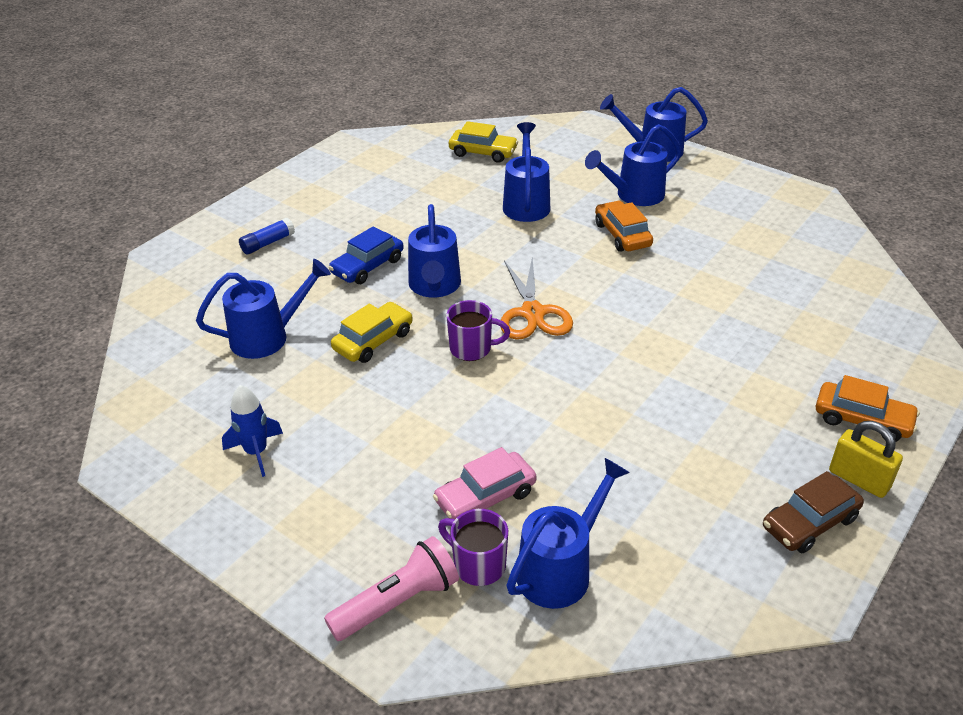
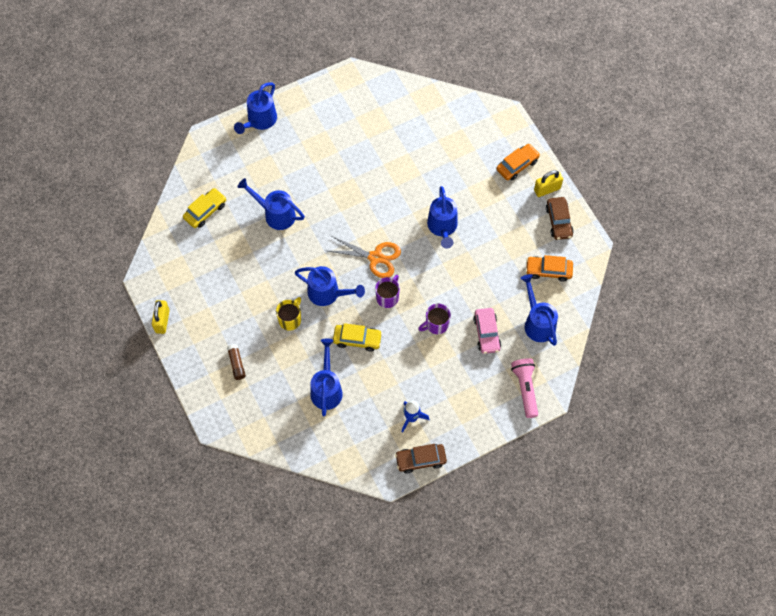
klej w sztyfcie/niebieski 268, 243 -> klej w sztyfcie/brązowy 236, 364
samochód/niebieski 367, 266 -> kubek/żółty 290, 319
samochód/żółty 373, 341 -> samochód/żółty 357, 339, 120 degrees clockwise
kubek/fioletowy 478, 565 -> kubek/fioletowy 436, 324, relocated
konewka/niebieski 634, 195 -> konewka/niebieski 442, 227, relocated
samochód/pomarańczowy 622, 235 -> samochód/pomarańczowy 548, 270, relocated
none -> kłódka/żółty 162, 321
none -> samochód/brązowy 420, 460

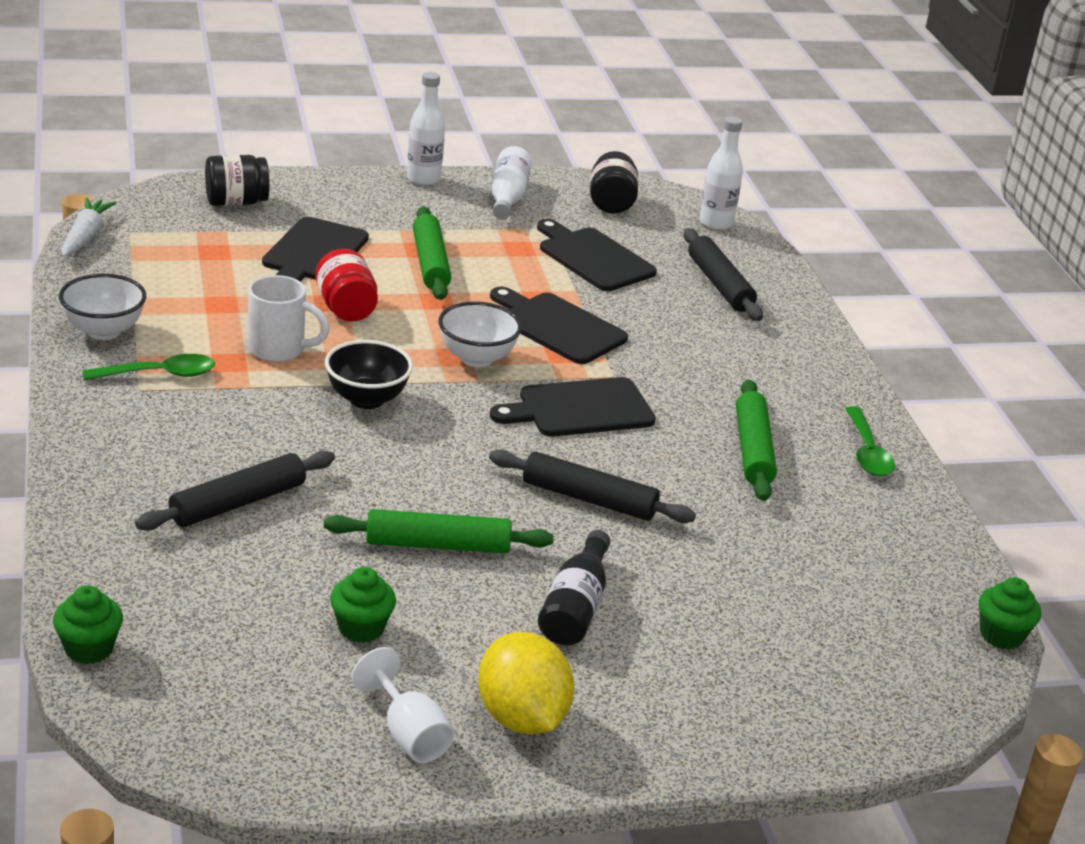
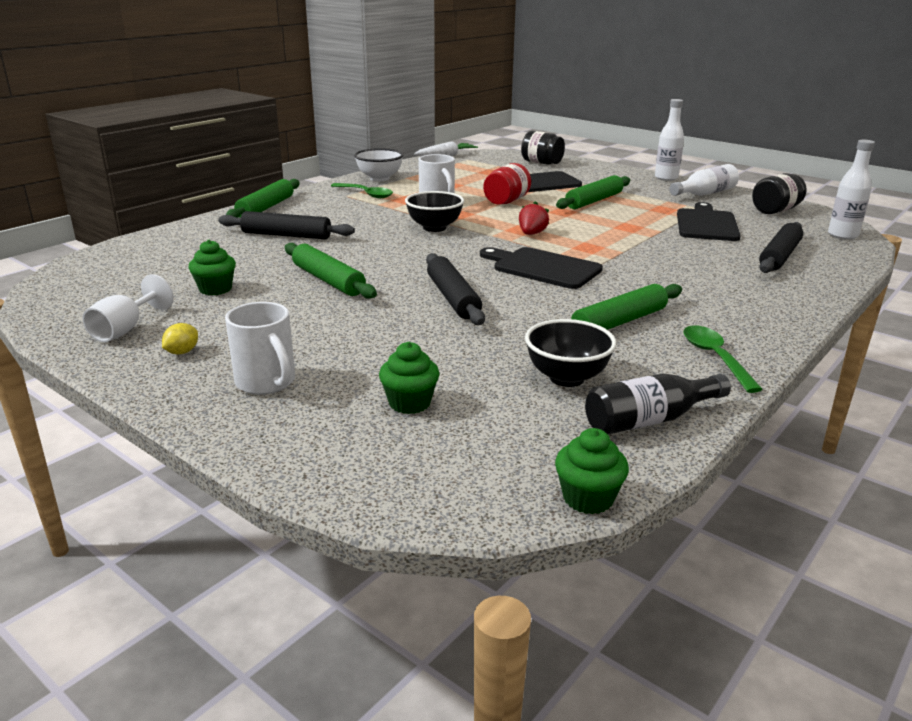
muffinka/zielony 89, 649 -> muffinka/zielony 409, 403, relocated
miska/biały 476, 358 -> truskawka/czerwony 531, 234
cytryna/żółty 521, 718 -> cytryna/żółty 182, 352, x0.42
deska do krojenia/czarny 558, 327 -> none
butelka/czarny 575, 607 -> butelka/czarny 650, 420, relocated
łyżka/zielony 867, 452 -> łyżka/zielony 715, 357, 120 degrees clockwise
none -> kubek/biały 266, 383
none -> wałek do ciasta/zielony 266, 208
none -> miska/czarny 567, 378

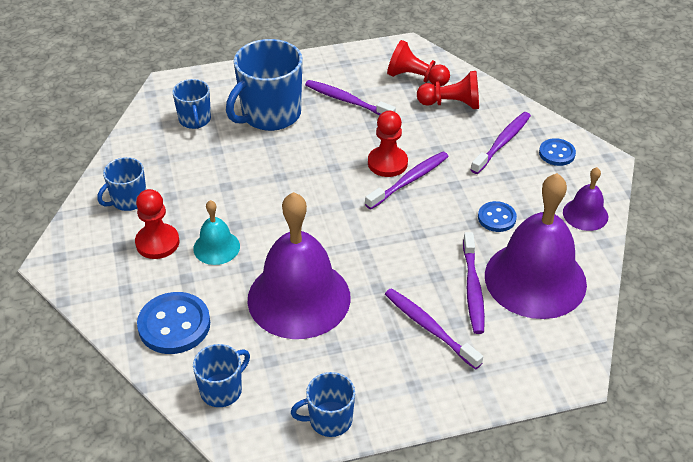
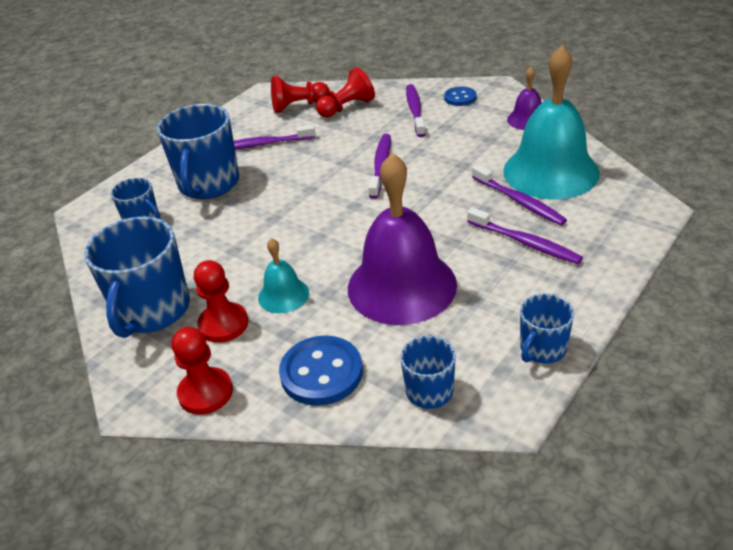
kubek/niebieski 128, 200 -> kubek/niebieski 152, 311, x1.84
pionek/czerwony 387, 163 -> pionek/czerwony 205, 392, relocated
szczoteczka do zębów/fioletowy 429, 328 -> szczoteczka do zębów/fioletowy 525, 242, 150 degrees counterclockwise
guzik/niebieski 496, 218 -> none
dzwonek/fioletowy 535, 279 -> dzwonek/turkusowy 550, 171

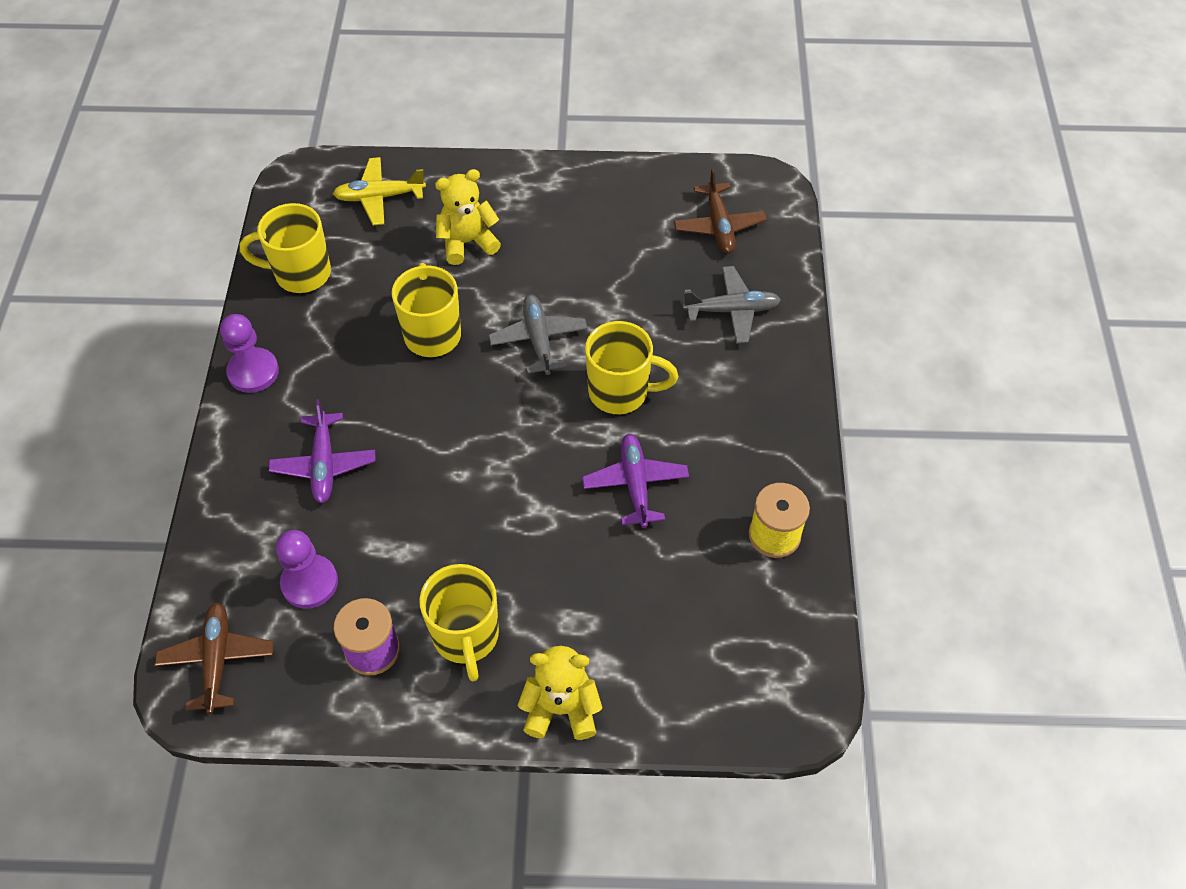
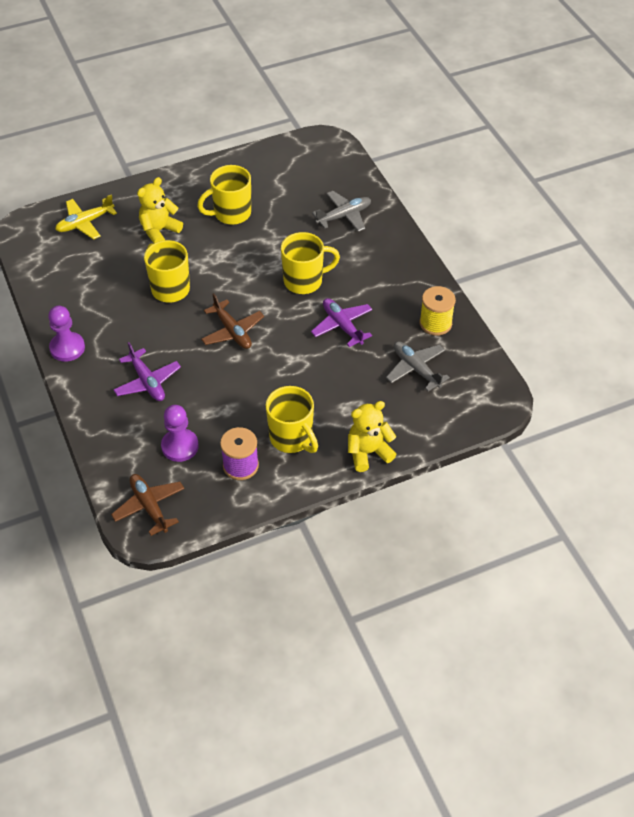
kubek/żółty 301, 274 -> kubek/żółty 231, 214, relocated
samolot/szary 538, 339 -> samolot/szary 416, 369, relocated
samolot/brązowy 719, 226 -> samolot/brązowy 232, 331, relocated

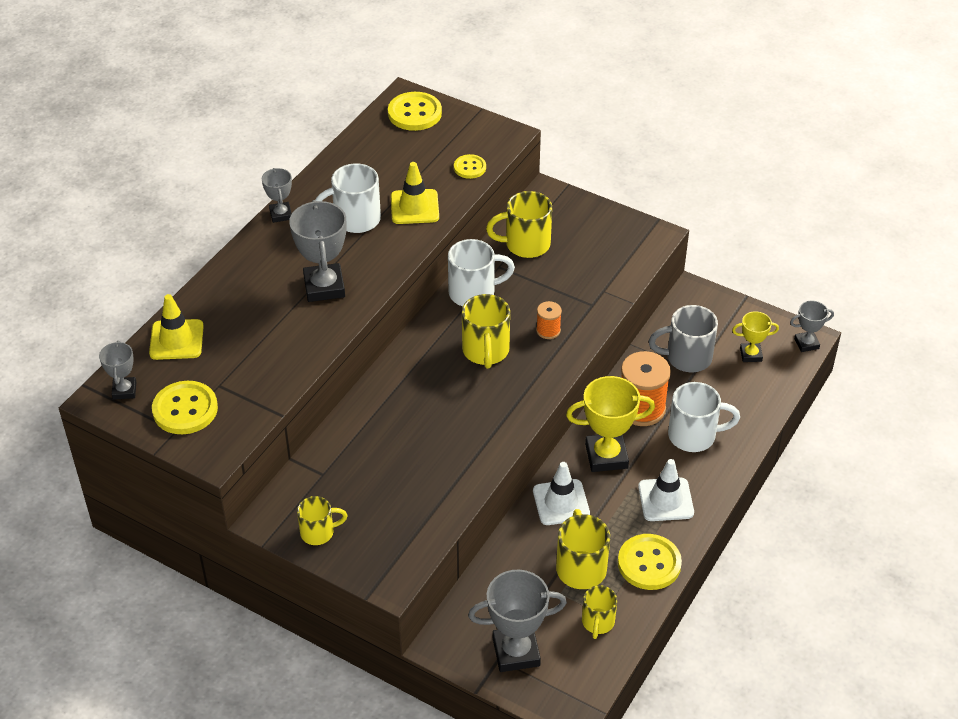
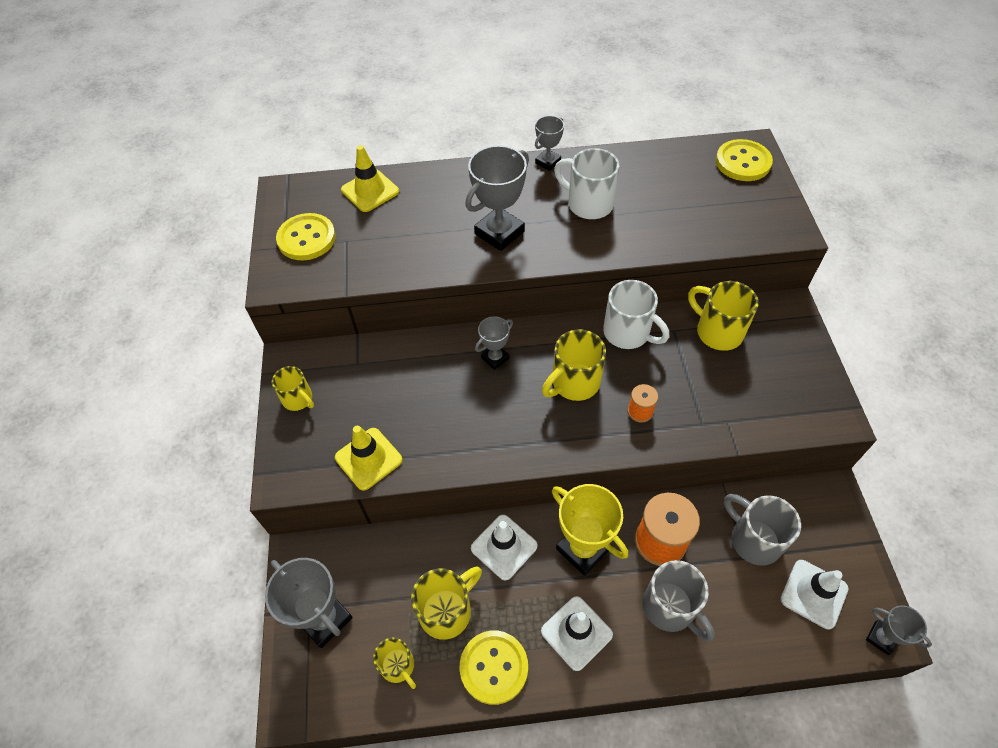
puchar/szary 124, 390 -> puchar/szary 495, 358, relocated
pachołek/żółty 414, 207 -> pachołek/żółty 368, 459, relocated
guzik/żółty 470, 167 -> none
kubek/żółty 597, 622 -> kubek/żółty 398, 666, 105 degrees counterclockwise
kubek/biały 694, 436 -> kubek/szary 670, 608
puchar/żółty 750, 355 -> pachołek/biały 813, 594

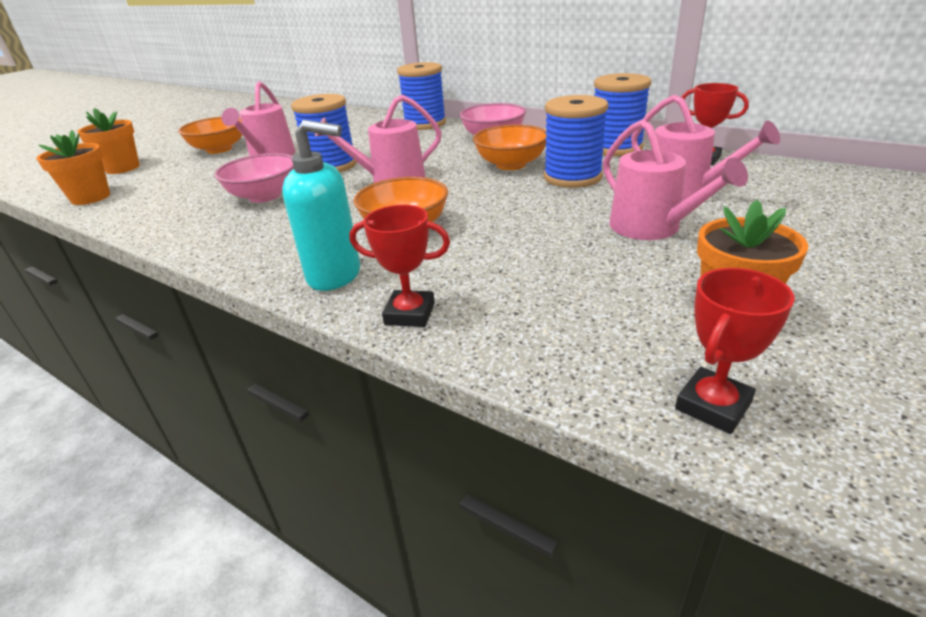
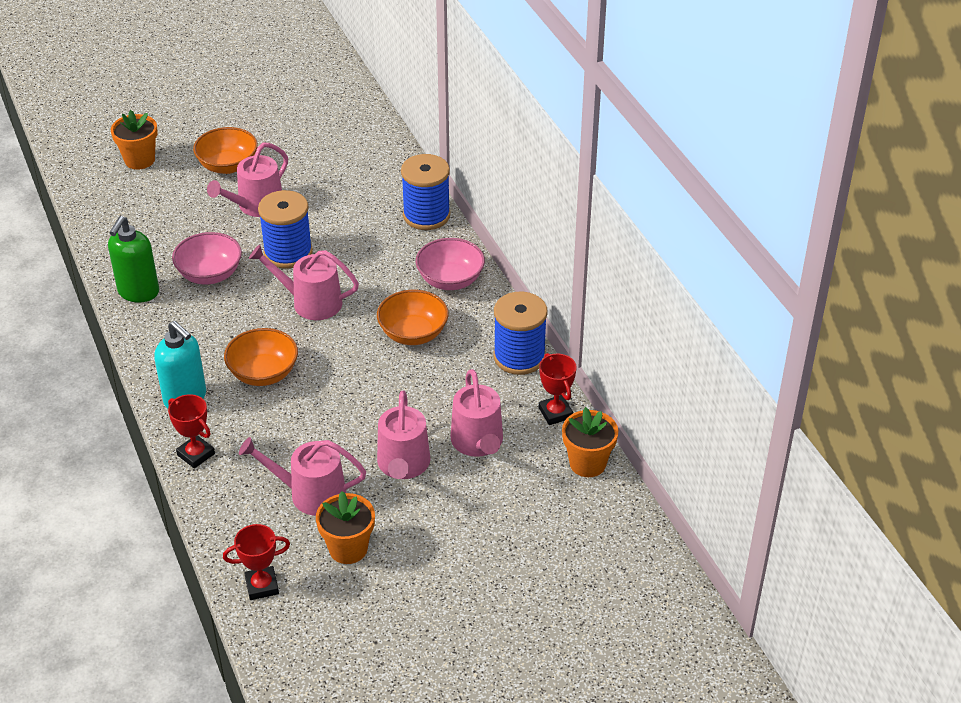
doniczka/pomarańczowy 90, 197 -> doniczka/pomarańczowy 587, 463, relocated
szpulka/niebieski 572, 177 -> none
none -> dozownik mydła/zielony 138, 292
none -> konewka/różowy 310, 494

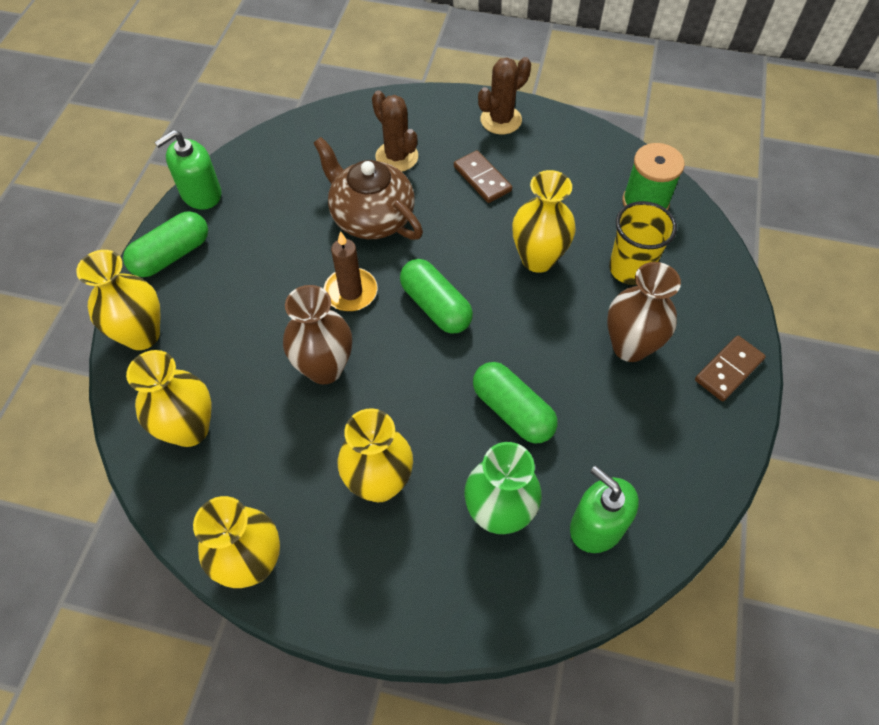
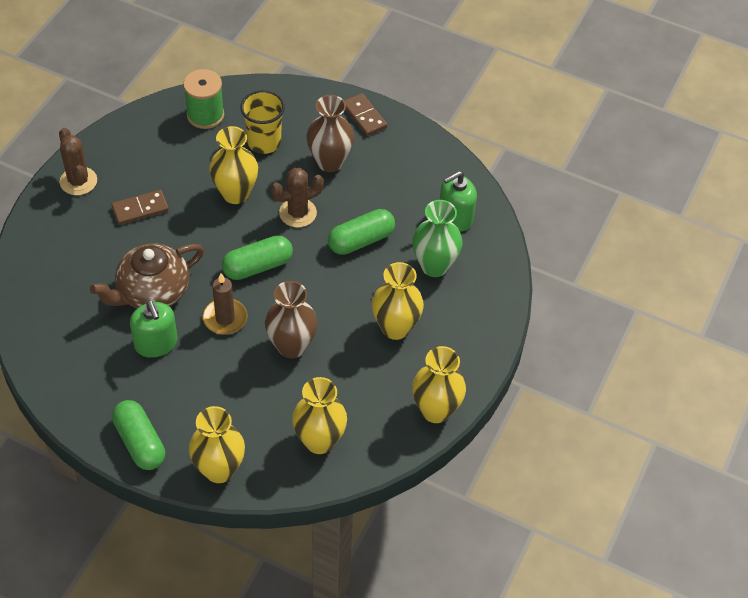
dozownik mydła/zielony 201, 194 -> dozownik mydła/zielony 156, 343, relocated
kaktus/brązowy 397, 157 -> kaktus/brązowy 297, 213, relocated

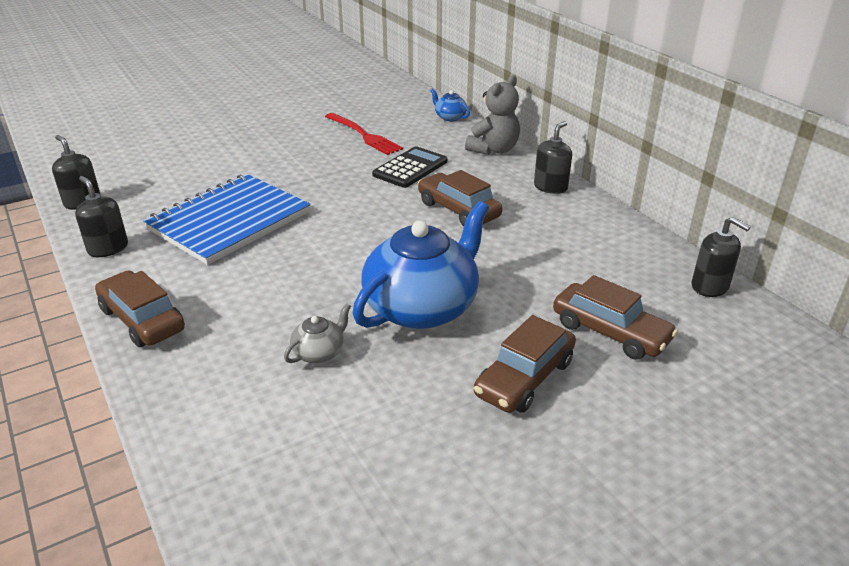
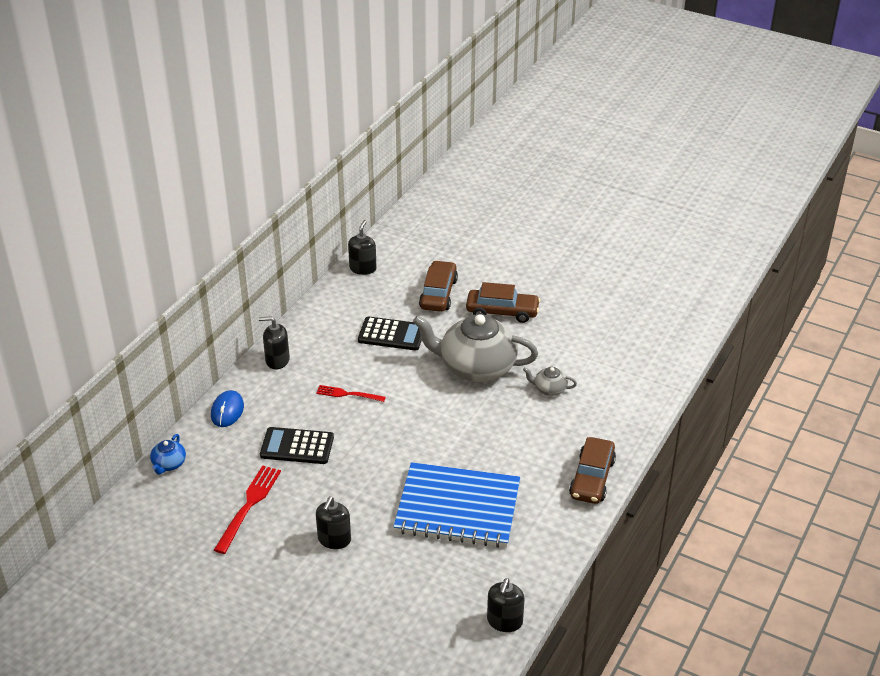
dozownik mydła/czarny 108, 248 -> dozownik mydła/czarny 334, 539, relocated
imbryk/niebieski 422, 307 -> imbryk/szary 476, 367
samochód/brązowy 458, 210 -> widelec/czerwony 347, 394
miś/szary 494, 150 -> myszka/niebieski 227, 411
none -> kalkulator/czarny 391, 334

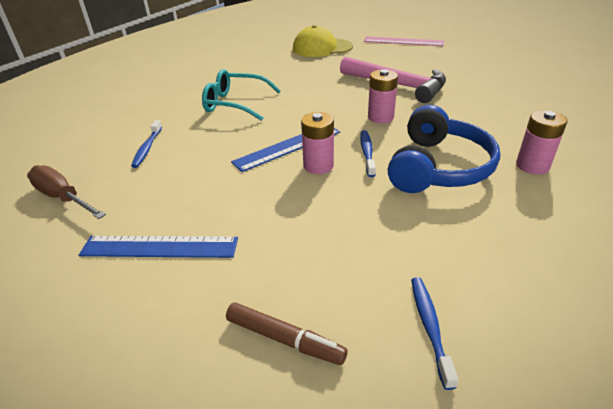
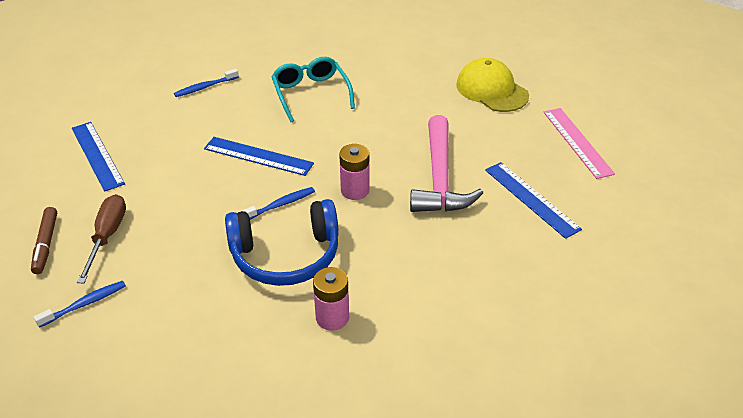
śrubokręt/brązowy 63, 198 -> śrubokręt/brązowy 107, 236, relocated
bateria/różowy 318, 166 -> none
none -> linijka/niebieski 531, 199

